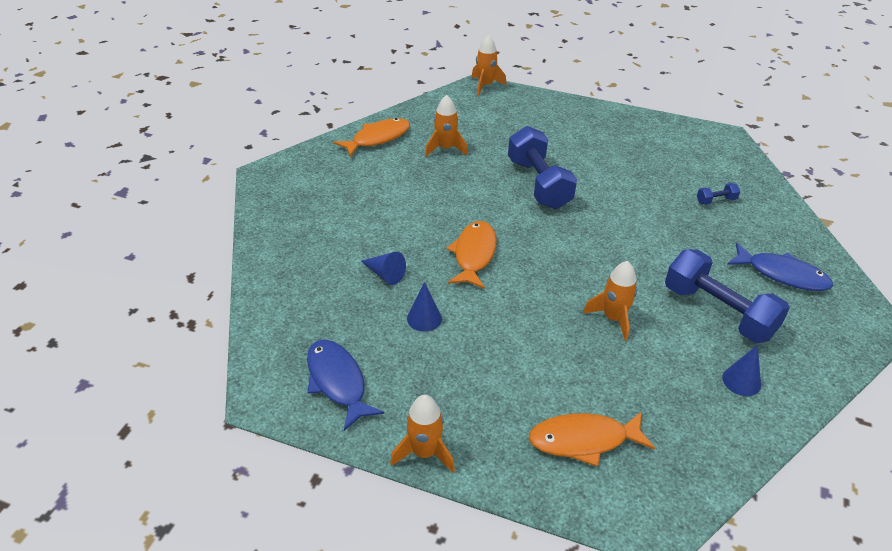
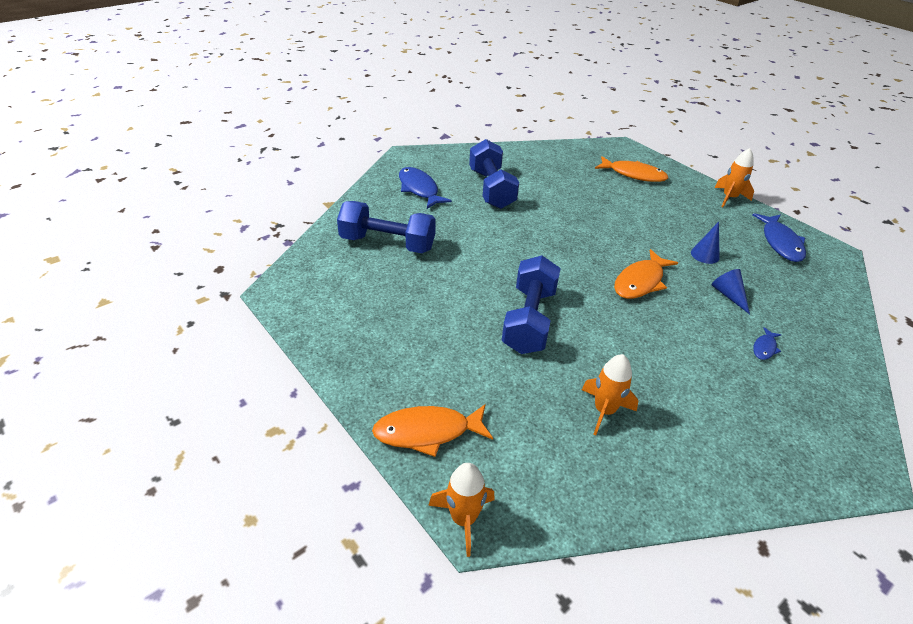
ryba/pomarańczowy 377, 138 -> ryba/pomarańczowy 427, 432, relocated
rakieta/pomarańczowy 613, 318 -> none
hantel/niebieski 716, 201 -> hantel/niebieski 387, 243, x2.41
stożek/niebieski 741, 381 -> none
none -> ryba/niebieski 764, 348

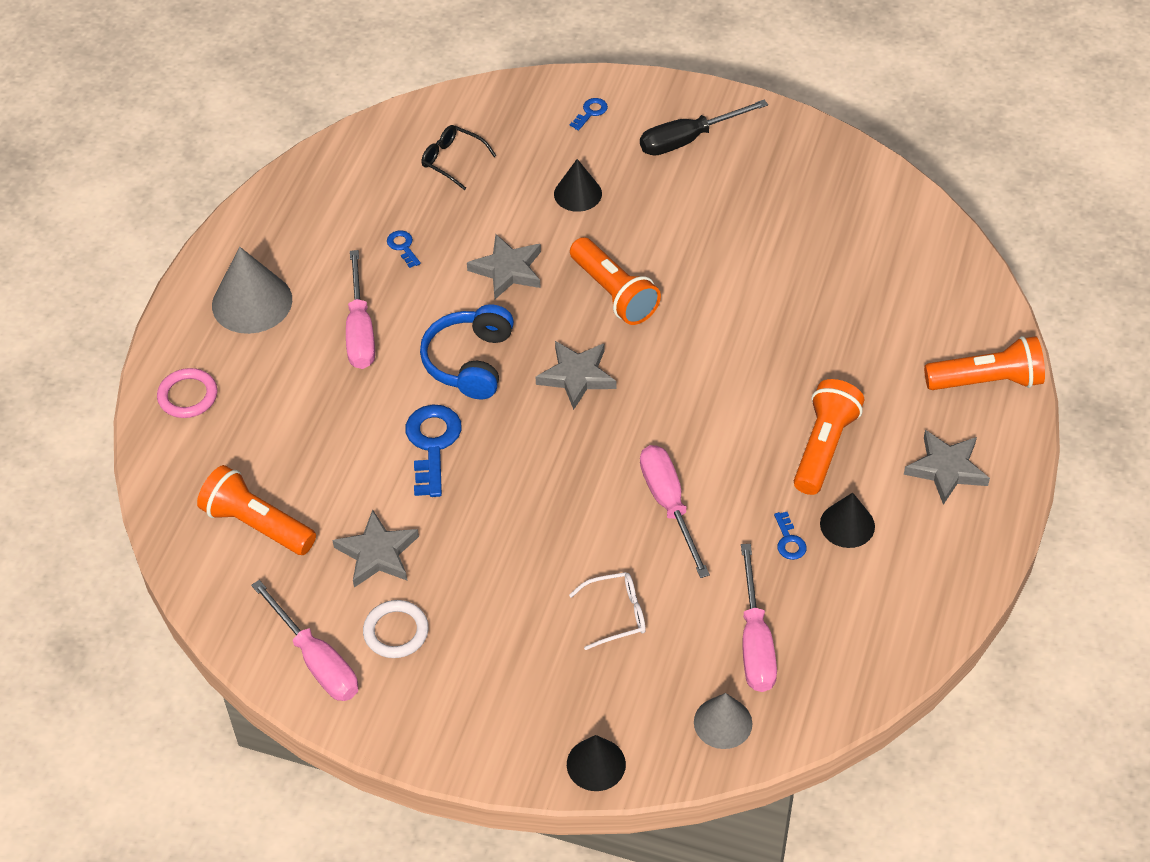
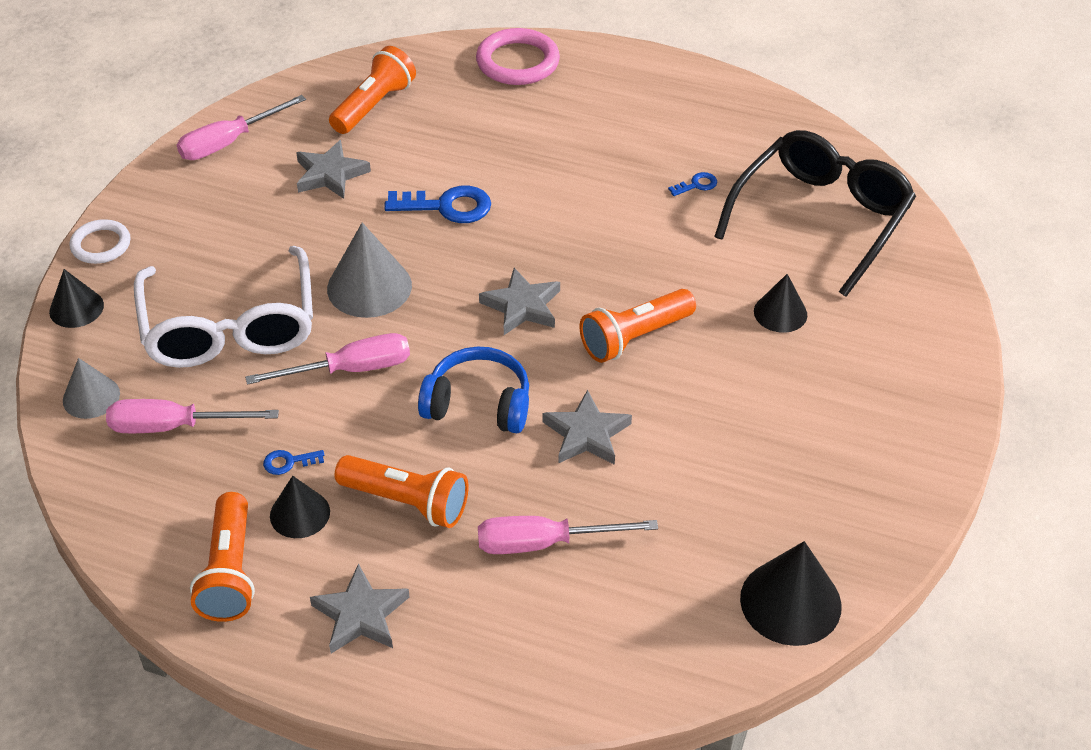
pierścień/różowy 188, 396 -> pierścień/różowy 517, 62, x1.58
stożek/szary 252, 302 -> stożek/szary 369, 287, relocated
śrubokręt/różowy 360, 330 -> śrubokręt/różowy 544, 543, relocated
pierścień/biały 396, 631 -> pierścień/biały 101, 245, relocated
słuchawki/niebieski 470, 362 -> słuchawki/niebieski 478, 404, relocated
okulary/czarny 452, 160 -> okulary/czarny 821, 218, x2.43
gwiazda/szary 508, 270 -> gwiazda/szary 586, 434, relocated
okulary/biały 616, 614 -> okulary/biały 230, 326, x2.43
klucz/niebieski 590, 112 -> none
śrubokręt/czarny 688, 140 -> none
latarka/pomarańczowy 986, 381 -> latarka/pomarańczowy 230, 572, relocated
none -> stożek/czarny 790, 602

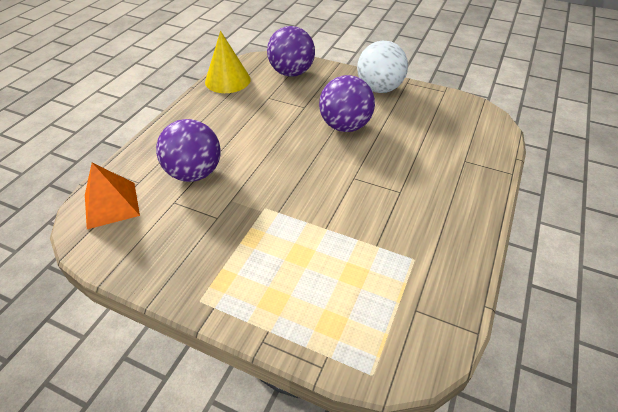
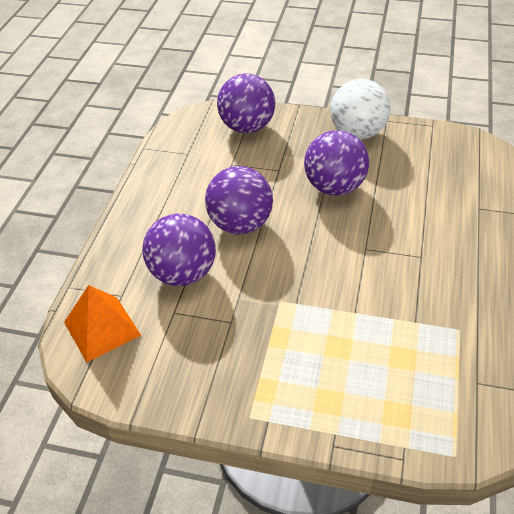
stożek/żółty 227, 80 -> none
none -> piłka/fioletowy 240, 224

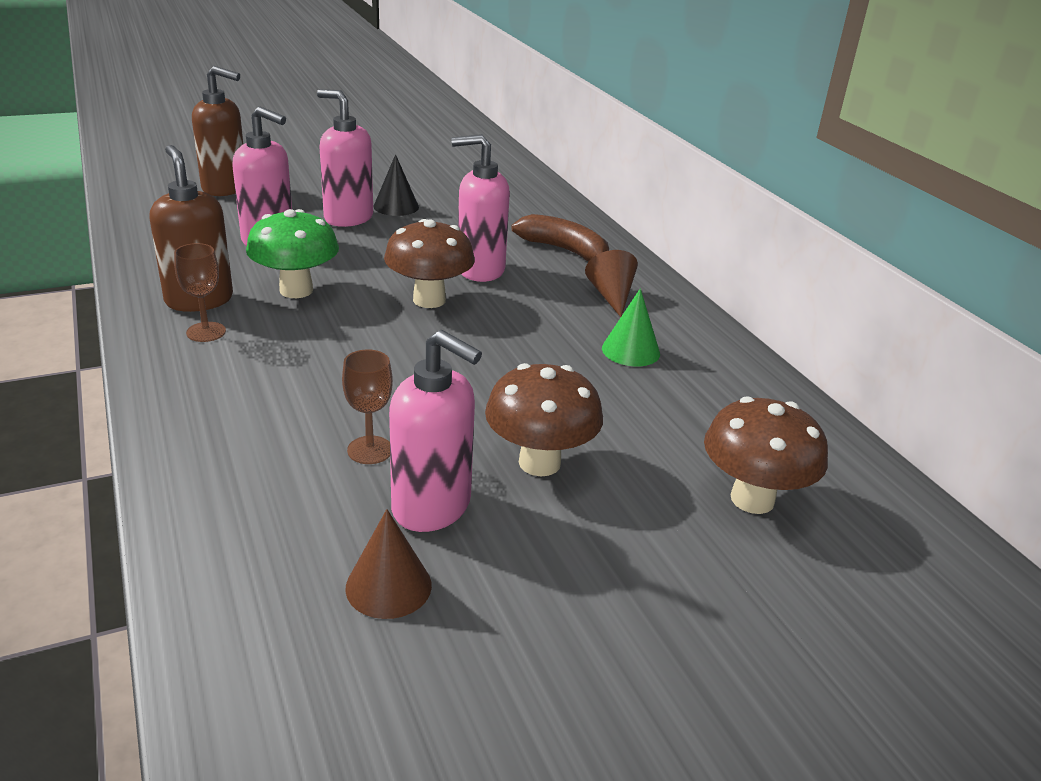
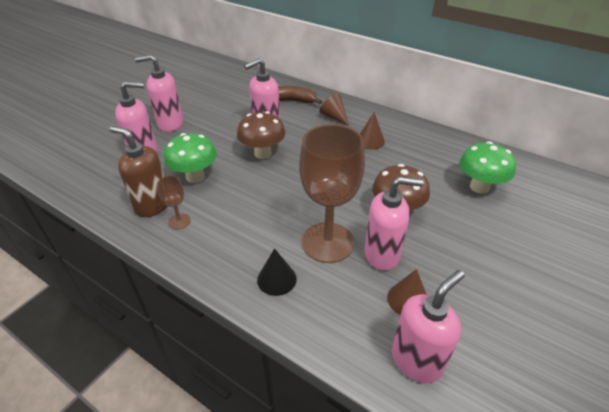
dozownik mydła/brązowy 225, 188 -> none
kielich/brązowy 370, 450 -> kielich/brązowy 328, 242, x2.28
stożek/czarny 396, 206 -> stożek/czarny 276, 279, relocated
stożek/zielony 630, 350 -> stożek/brązowy 370, 141
grzyb/brązowy 752, 499 -> grzyb/zielony 479, 187
none -> dozownik mydła/różowy 416, 360

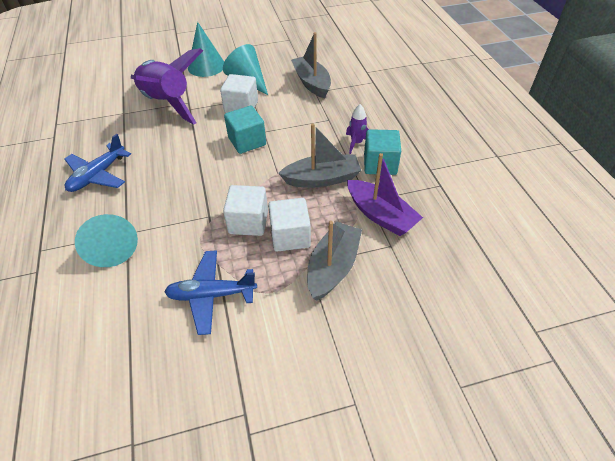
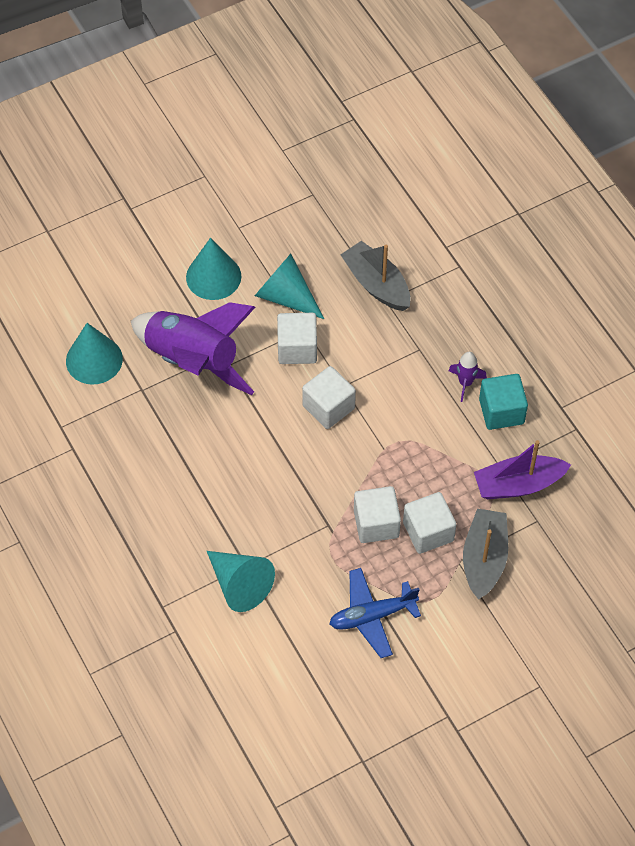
samolot/niebieski 98, 175 -> none
sześcian/turkusowy 247, 141 -> sześcian/biały 328, 407
łódka/szary 322, 179 -> none
łódka/fioletowy 380, 215 -> łódka/fioletowy 518, 484, 135 degrees clockwise
none -> stożek/turkusowy 94, 360

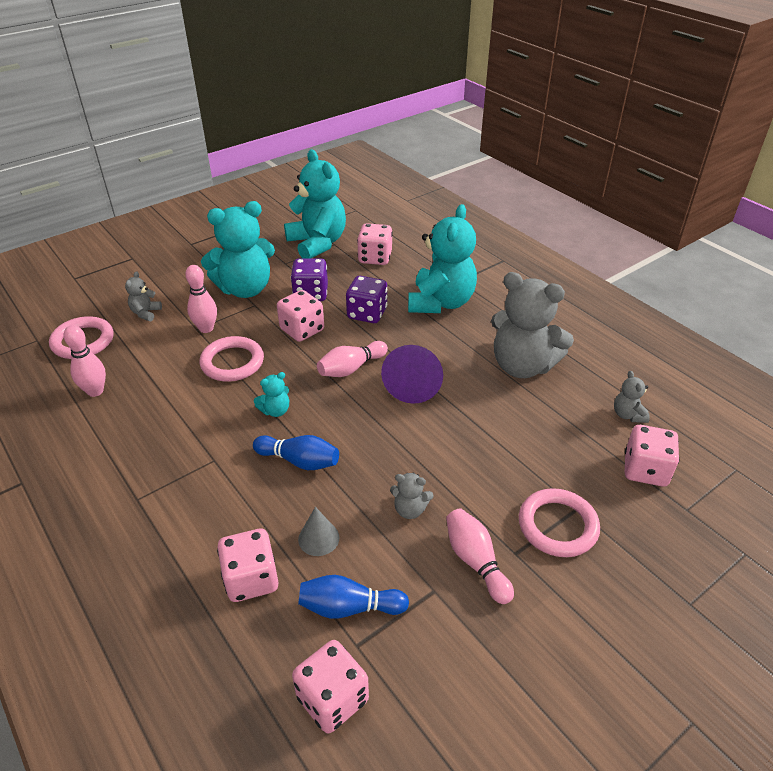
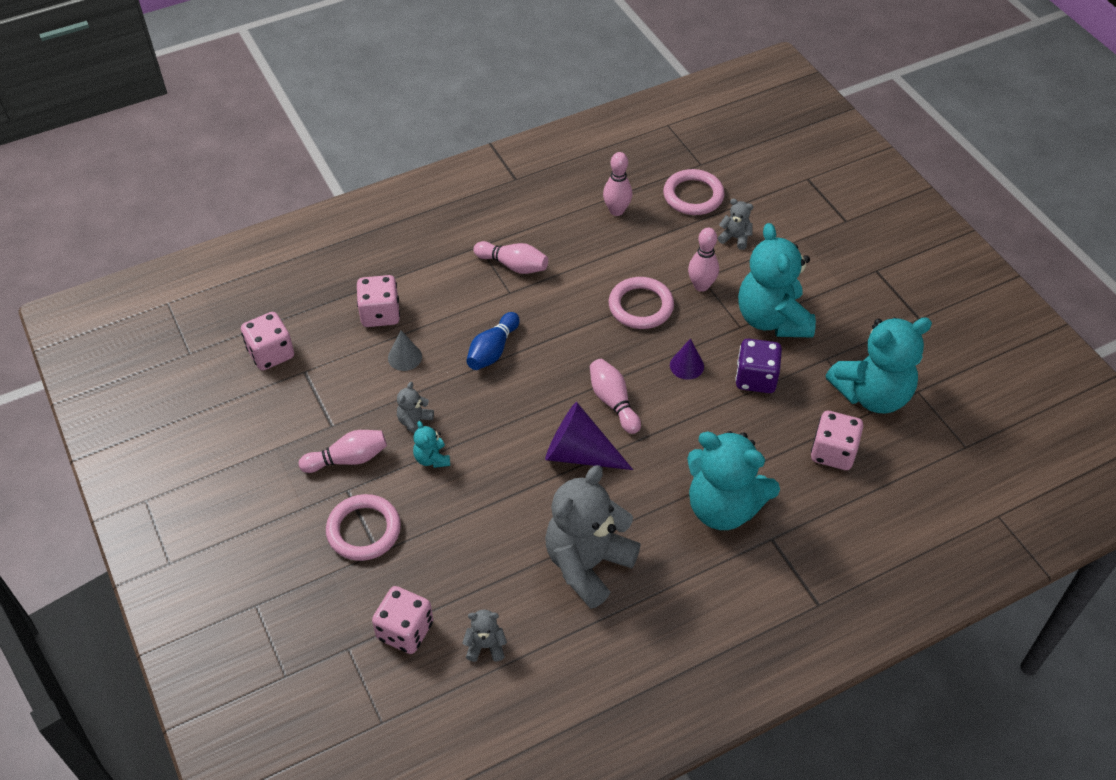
miś/turkusowy 275, 410 -> miś/turkusowy 432, 458, relocated
kostka do gry/różowy 302, 330 -> stożek/fioletowy 686, 365
kręgiel/niebieski 349, 607 -> none
kostka do gry/fioletowy 367, 314 -> none
none -> kręgiel/różowy 513, 265

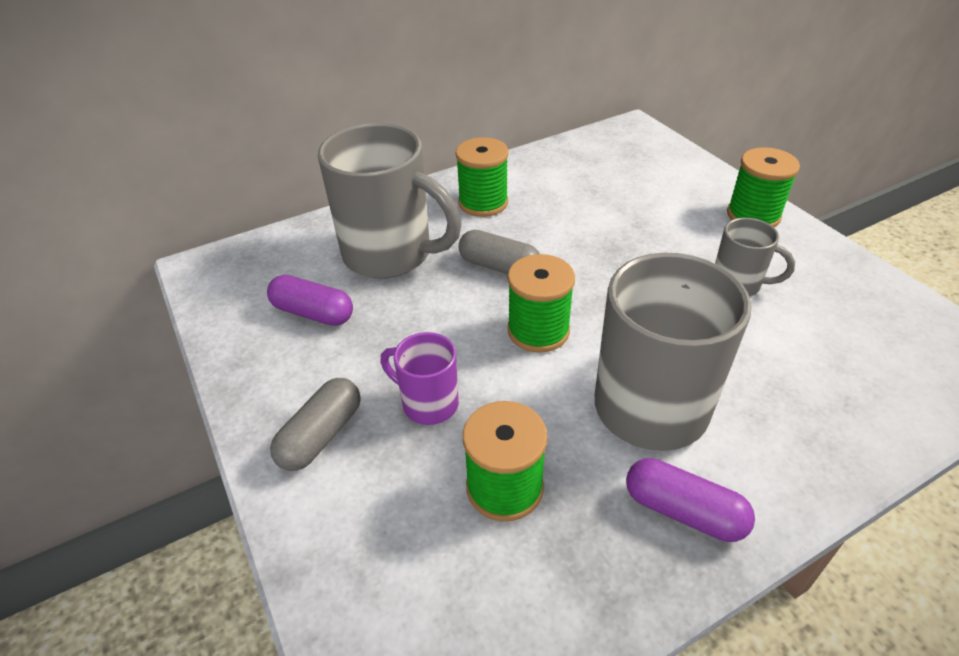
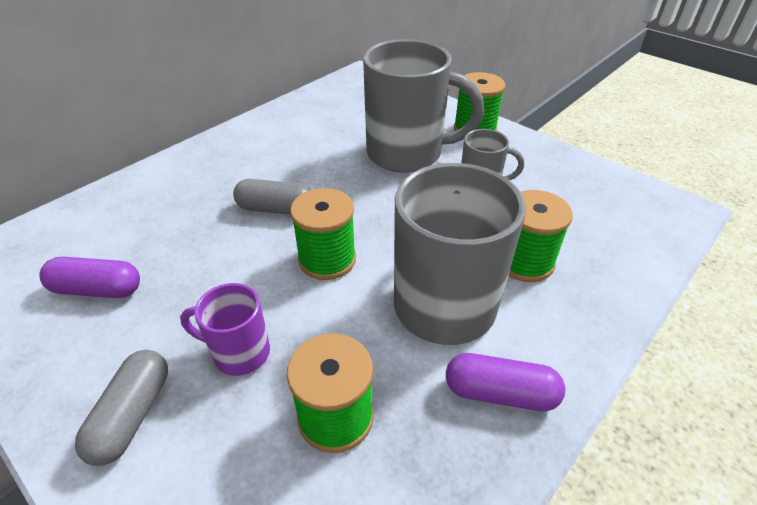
kubek/szary 391, 255 -> kubek/szary 408, 154, relocated
szpulka/zielony 483, 203 -> szpulka/zielony 524, 261, relocated

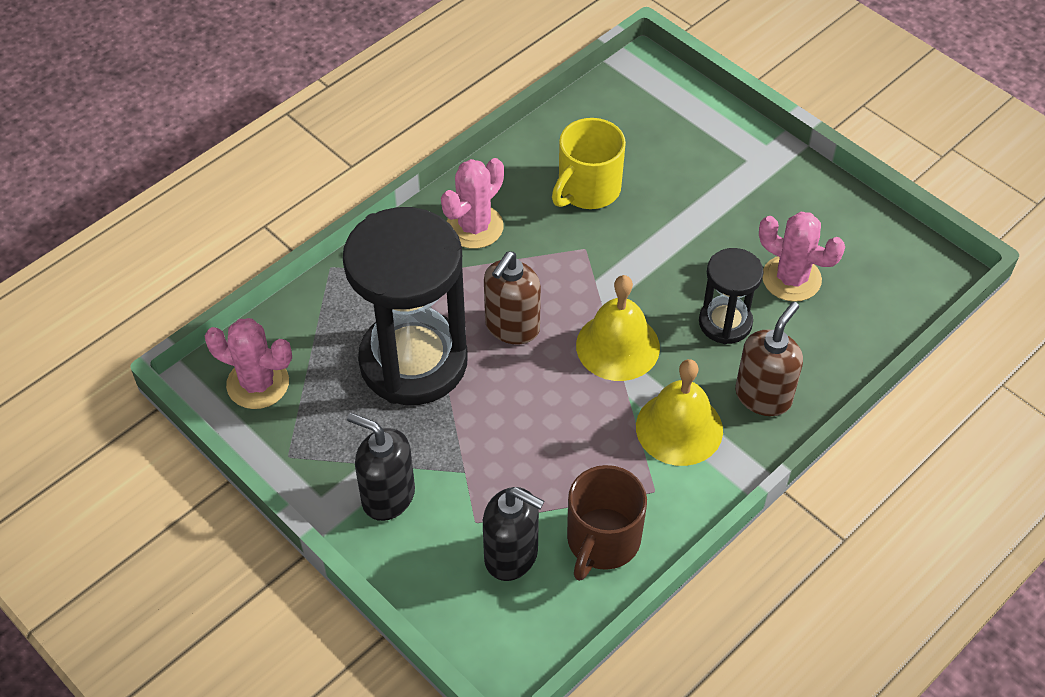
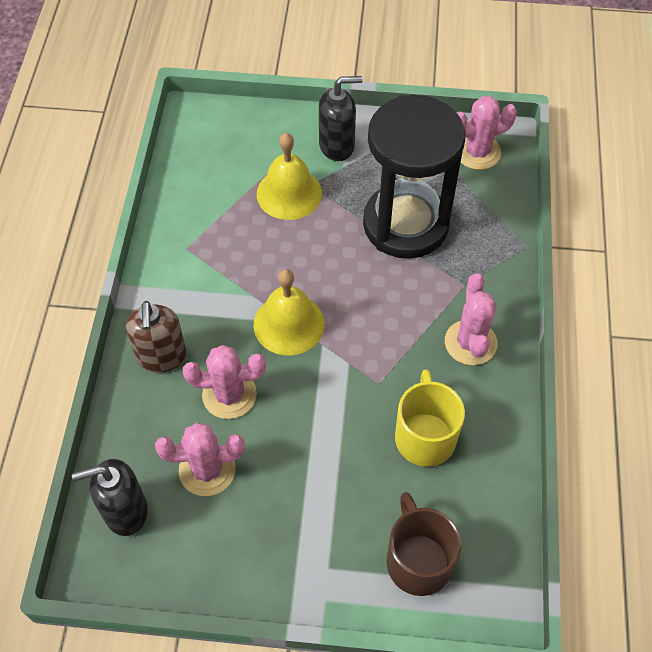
dozownik mydła/czarny 511, 555 -> dozownik mydła/czarny 125, 511, relocated
dozownik mydła/brązowy 512, 327 -> none
kubek/brązowy 602, 541 -> kubek/brązowy 418, 560, relocated
dzwonek/żółty 679, 428 -> dzwonek/żółty 289, 193, relocated
klepsydra/czarny 725, 323 -> kaktus/różowy 229, 395

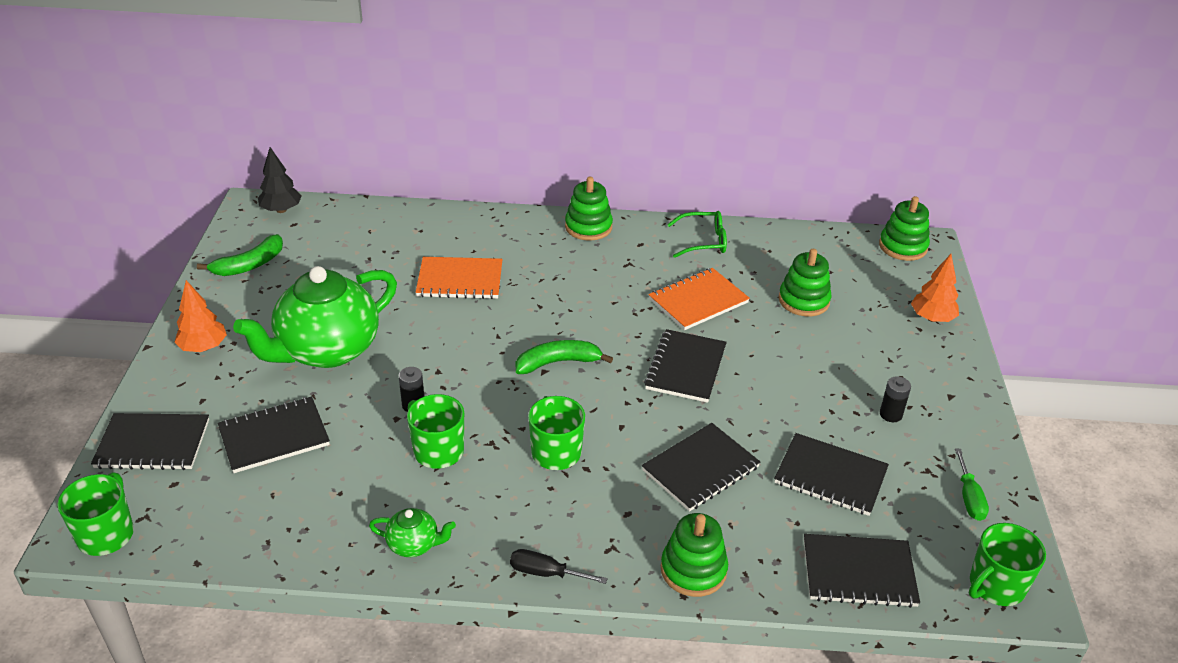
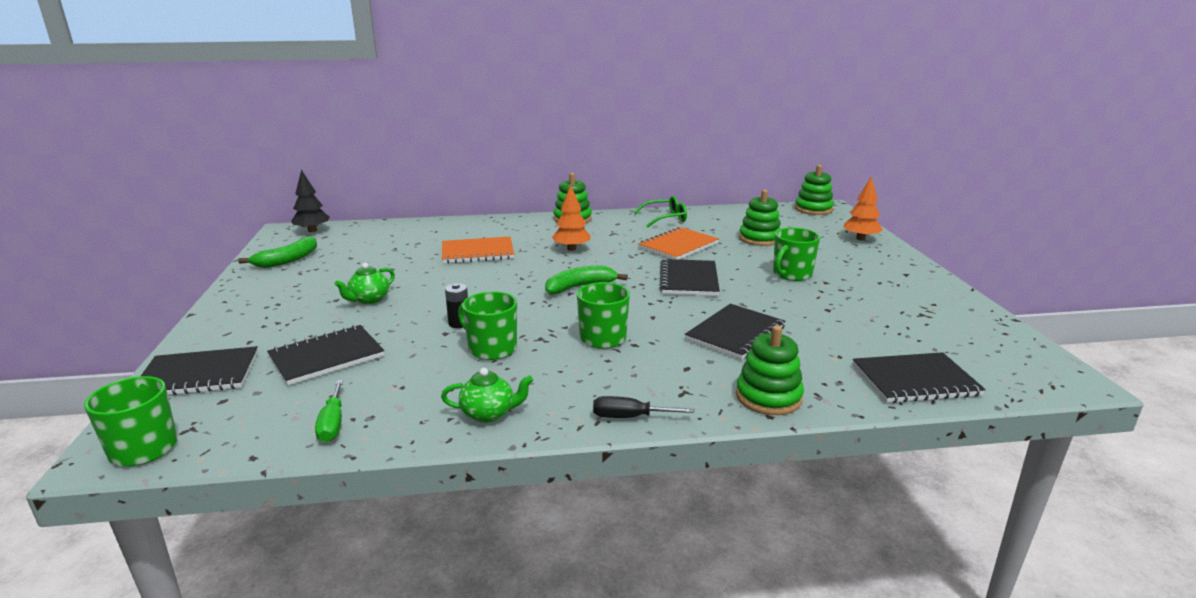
drzewko/pomarańczowy 203, 347 -> drzewko/pomarańczowy 571, 249, relocated
imbryk/zielony 327, 350 -> imbryk/zielony 369, 299, x0.42
zeszyt/czarny 830, 476 -> none
bateria/czarny 890, 414 -> none
śrubokręt/zielony 969, 498 -> śrubokręt/zielony 332, 424, relocated
kubek/zielony 995, 586 -> kubek/zielony 791, 274, relocated

